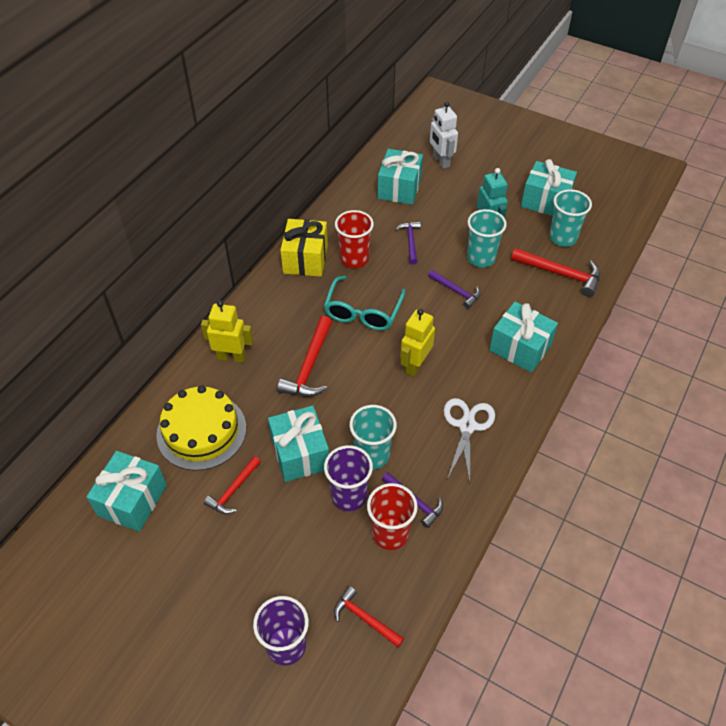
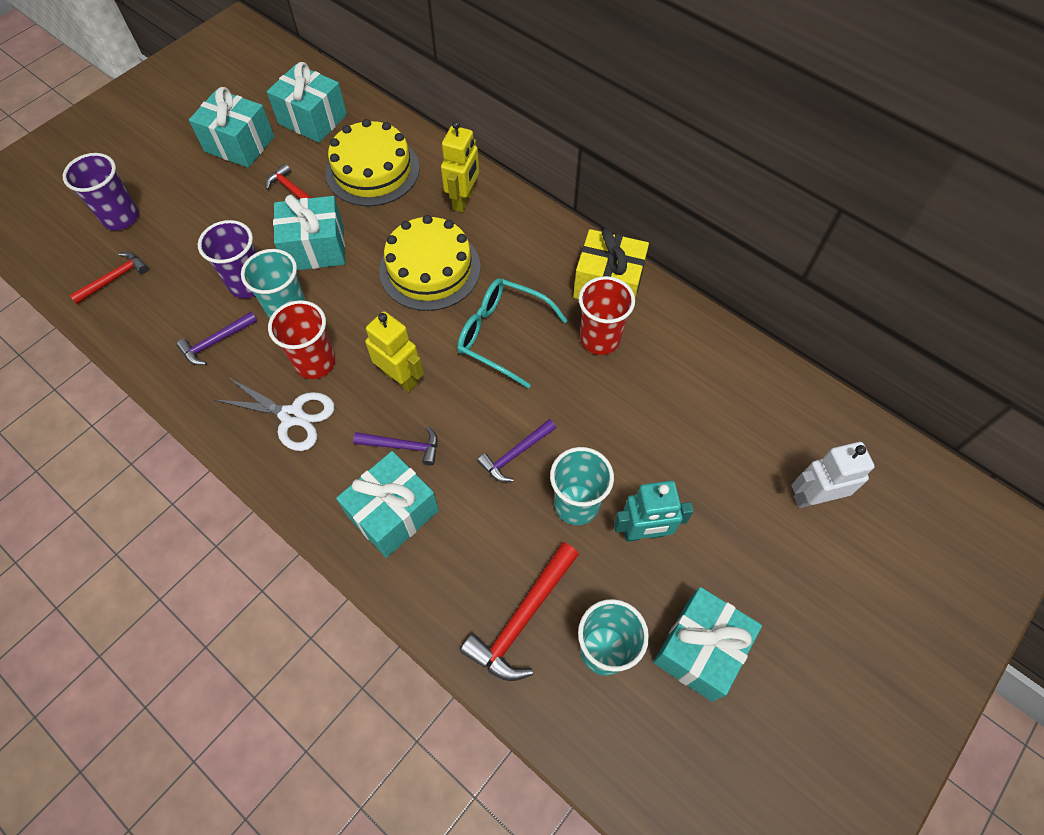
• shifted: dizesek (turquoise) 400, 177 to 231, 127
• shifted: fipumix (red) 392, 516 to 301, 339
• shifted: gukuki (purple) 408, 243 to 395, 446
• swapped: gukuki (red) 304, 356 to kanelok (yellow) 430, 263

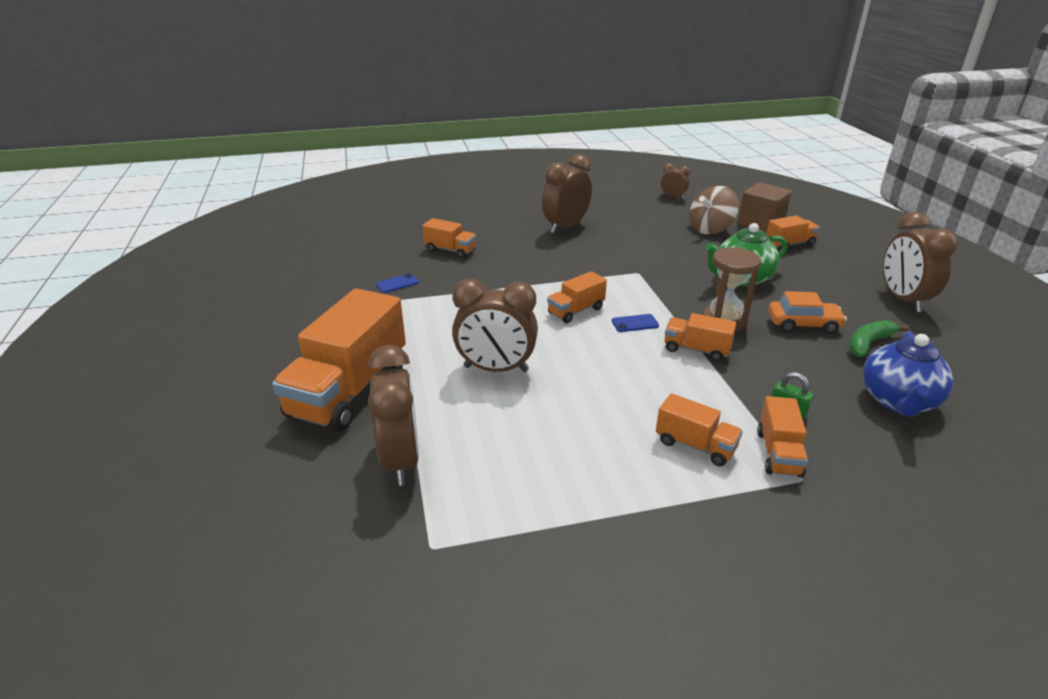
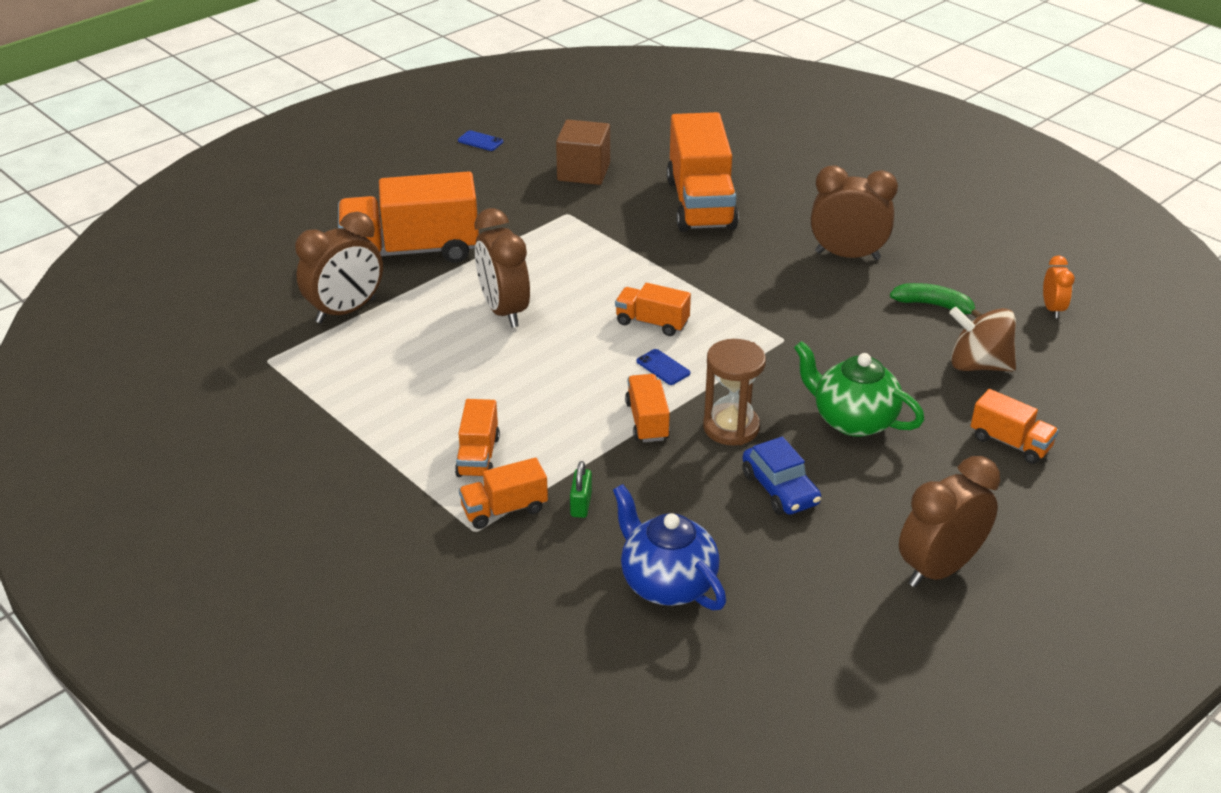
• shifted: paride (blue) 397, 283 to 480, 140
• shifted: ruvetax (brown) 765, 207 to 583, 152
• rotated: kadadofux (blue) 908, 374 = 669, 547 60 degrees clockwise
• scaled: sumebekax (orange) 449, 238 = 703, 172 x2.04
• repainted: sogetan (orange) 807, 312 to sogetan (blue) 781, 476
• shifted: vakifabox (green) 879, 338 to 936, 300
• repainted: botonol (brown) 675, 181 to botonol (orange) 1059, 286

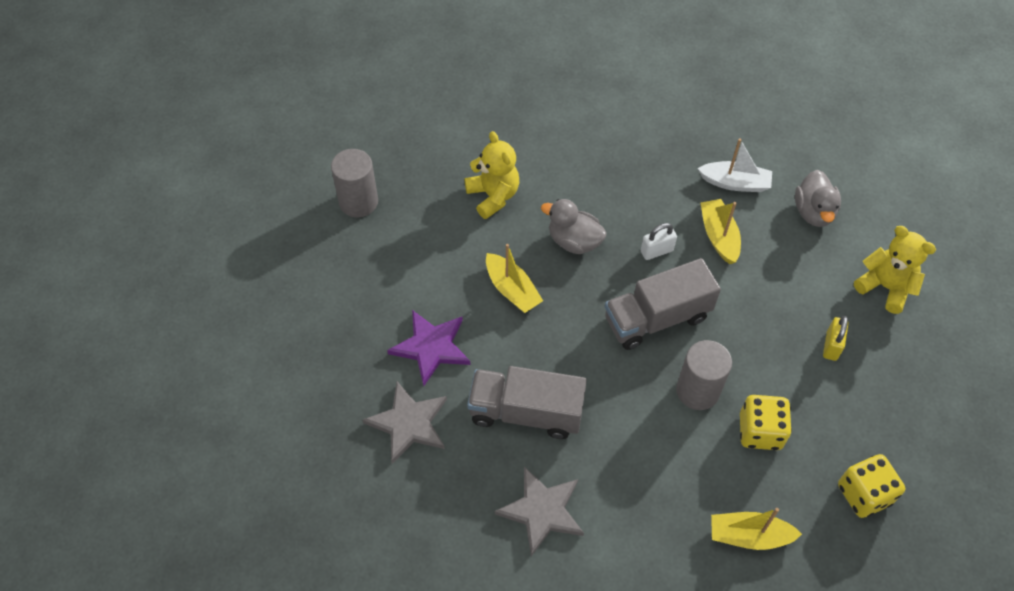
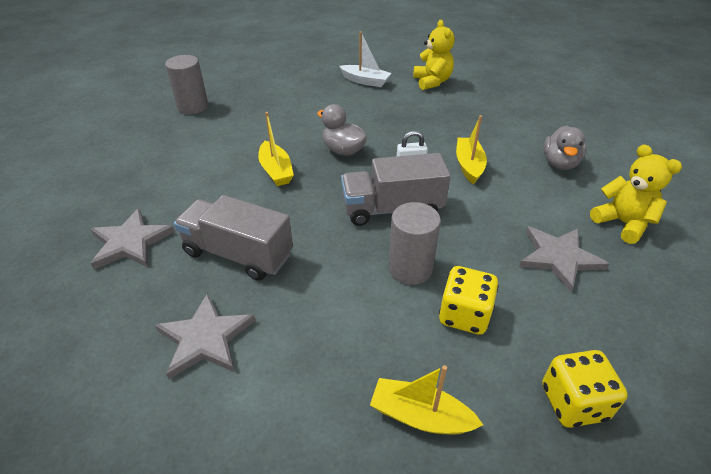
• shifted: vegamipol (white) 735, 165 to 365, 59
• shifted: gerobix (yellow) 491, 175 to 434, 55
• swapped: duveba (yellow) 836, 338 to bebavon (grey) 564, 259
• gone: bebavon (purple) 428, 348

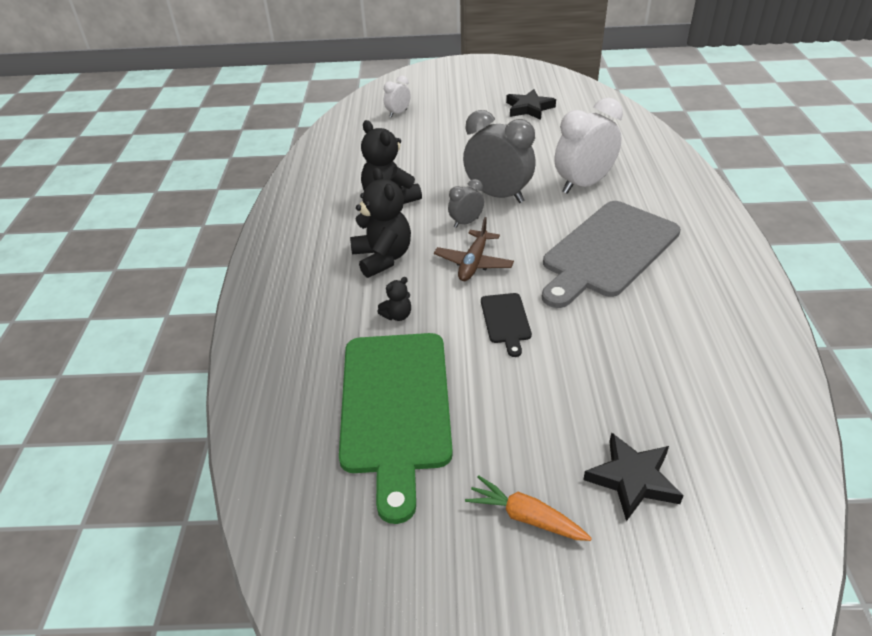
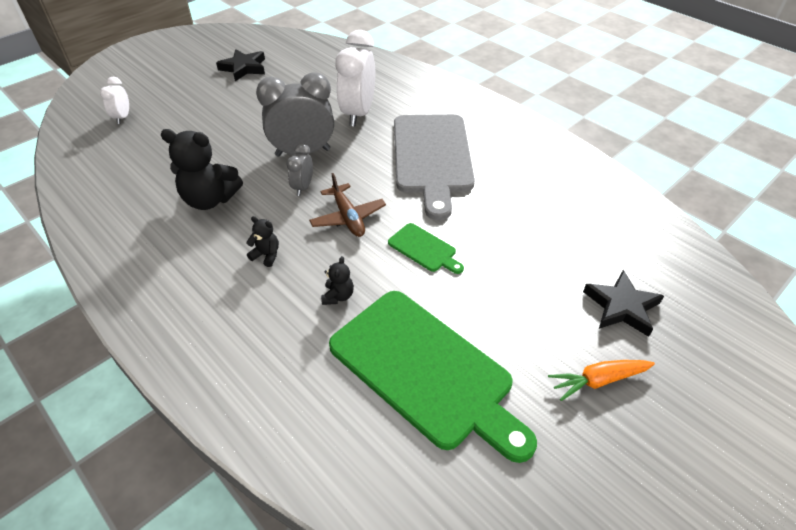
• scaled: gerobix (black) 380, 223 = 262, 241 x0.48
• repainted: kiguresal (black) 506, 325 to kiguresal (green) 426, 248

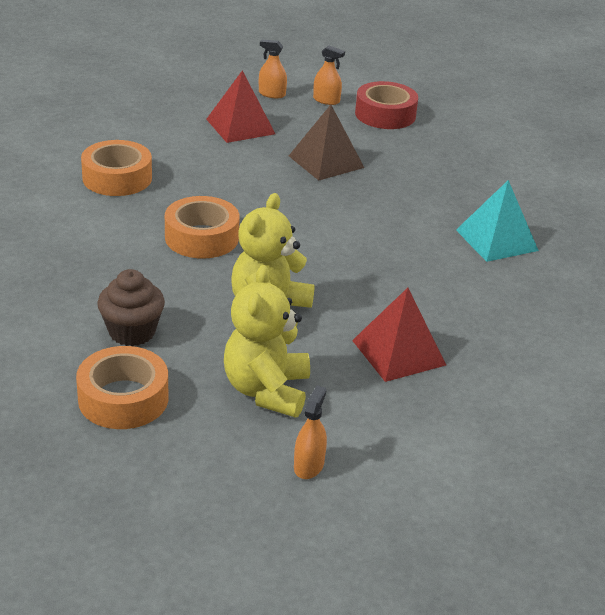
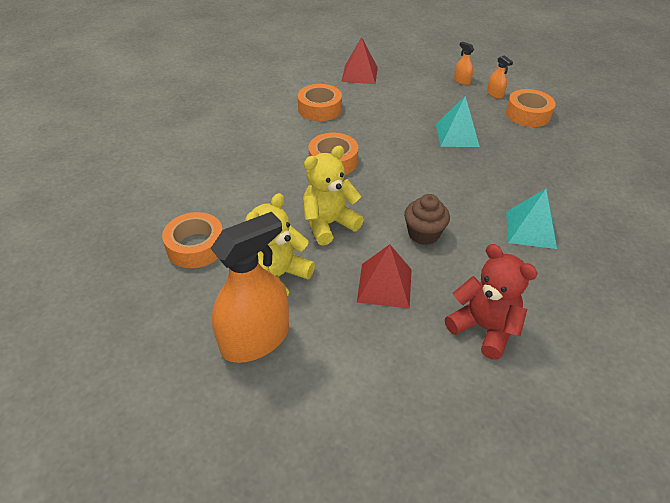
• scaled: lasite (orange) 310, 432 = 249, 287 x2.38
• shifted: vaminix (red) 240, 106 to 359, 60
• shifted: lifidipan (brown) 131, 307 to 427, 219
• repainted: vaminix (brown) 326, 143 to vaminix (turquoise) 458, 121
• new: gerobix (red) 491, 302
• repainted: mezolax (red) 386, 105 to mezolax (orange) 530, 108

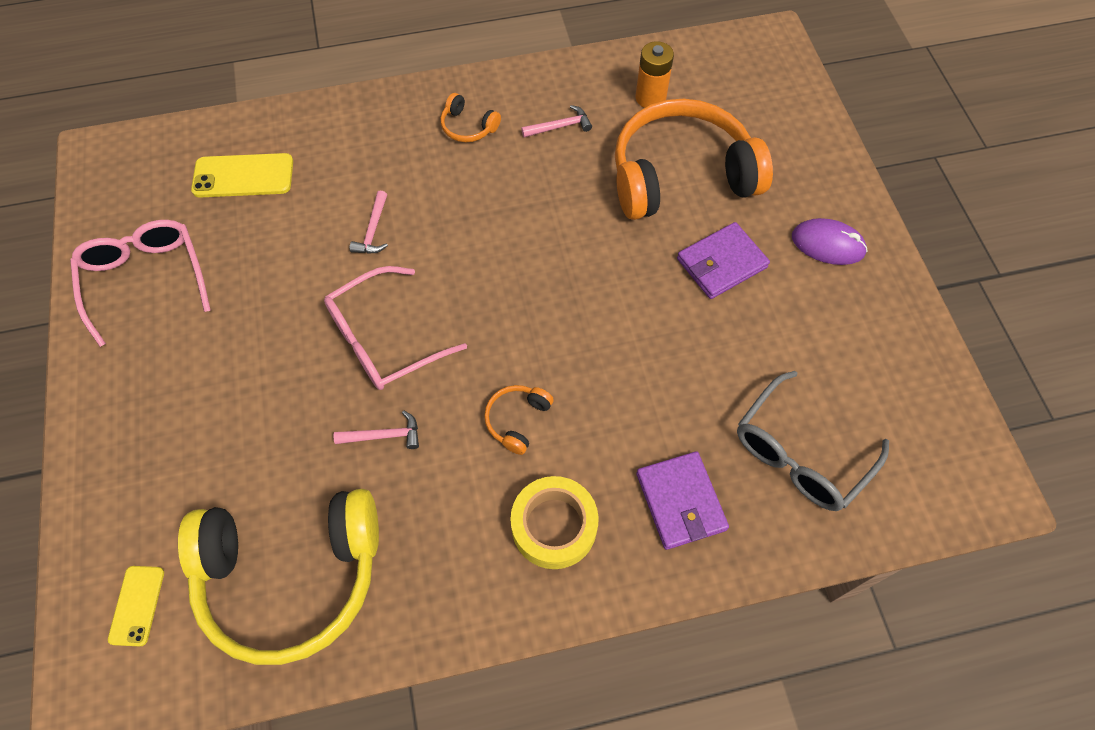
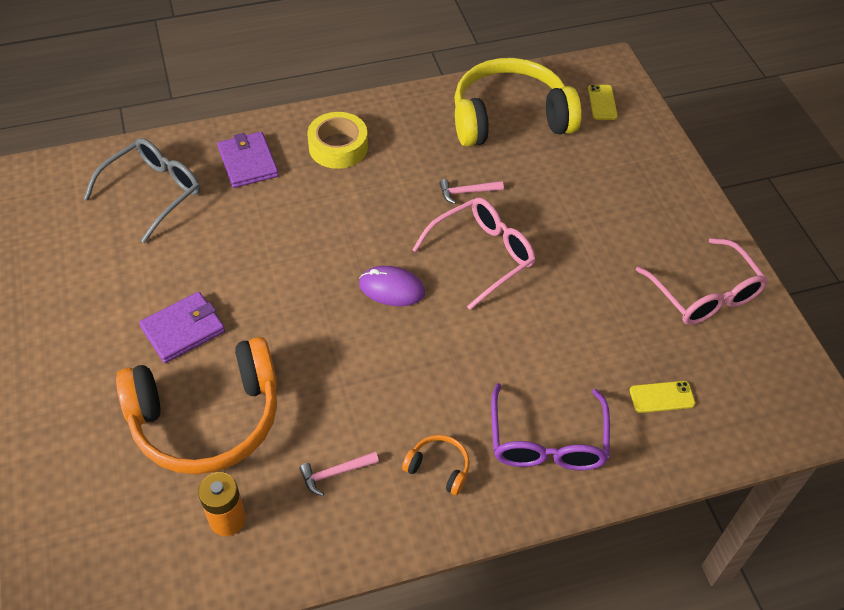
• shifted: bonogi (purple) 830, 241 to 392, 286
• new: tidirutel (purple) 550, 426
• scaled: paride (yellow) 242, 175 = 662, 397 x0.62
• gone: gukuki (pink) 369, 221
• gone: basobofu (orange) 519, 420

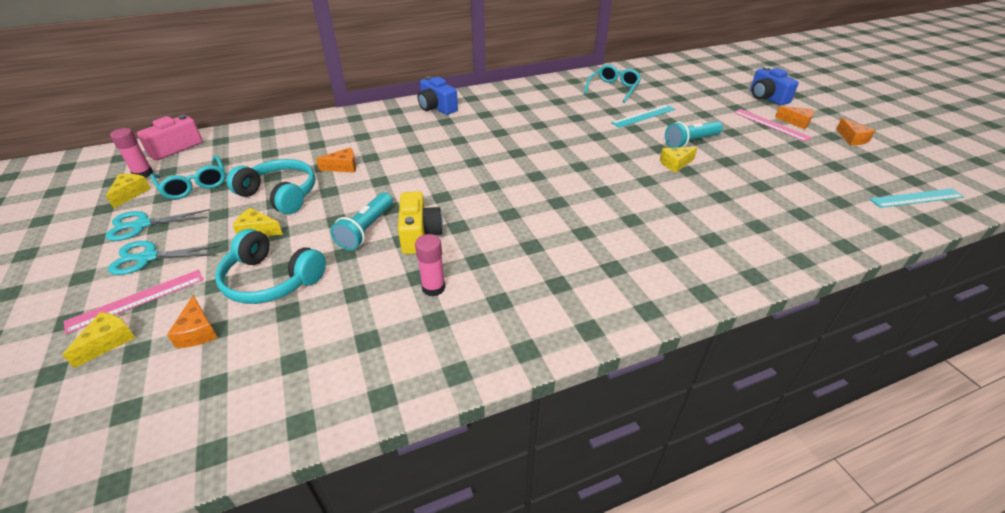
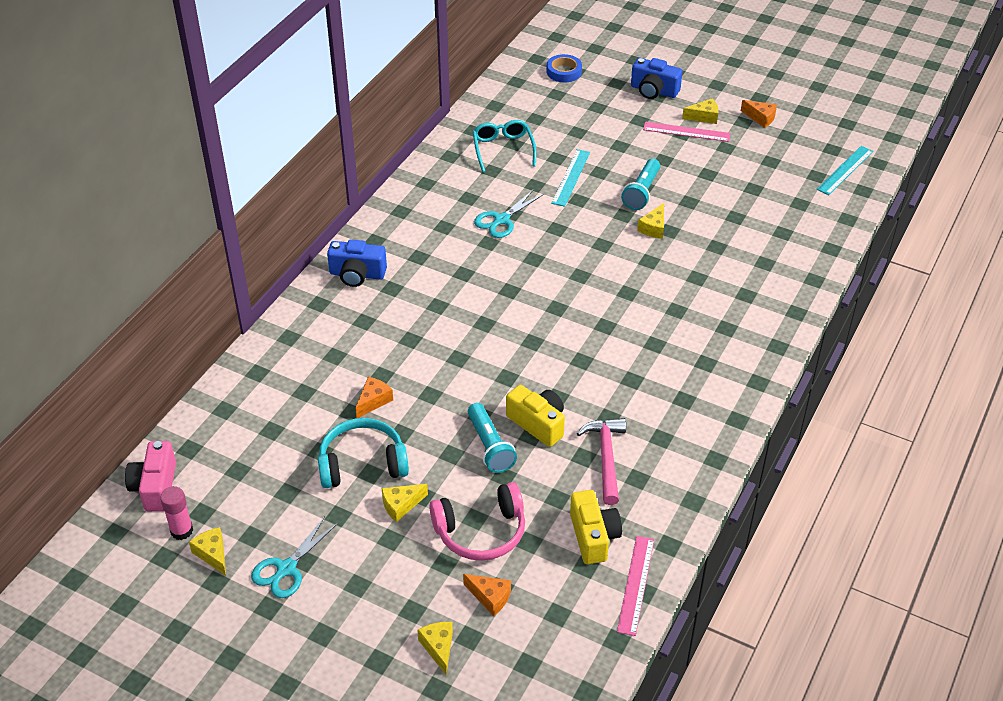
• repainted: basobofu (turquoise) 270, 266 to basobofu (pink) 477, 521
• shifted: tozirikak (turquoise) 164, 258 to 509, 213
• new: mezolax (blue) 564, 68
• new: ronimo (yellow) 596, 527
• swapped: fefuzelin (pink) 430, 265 to gukuki (pink) 601, 461
• shifted: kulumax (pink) 133, 302 to 635, 586
• repainted: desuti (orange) 794, 117 to desuti (yellow) 700, 111
• gone: tidirutel (turquoise) 188, 177

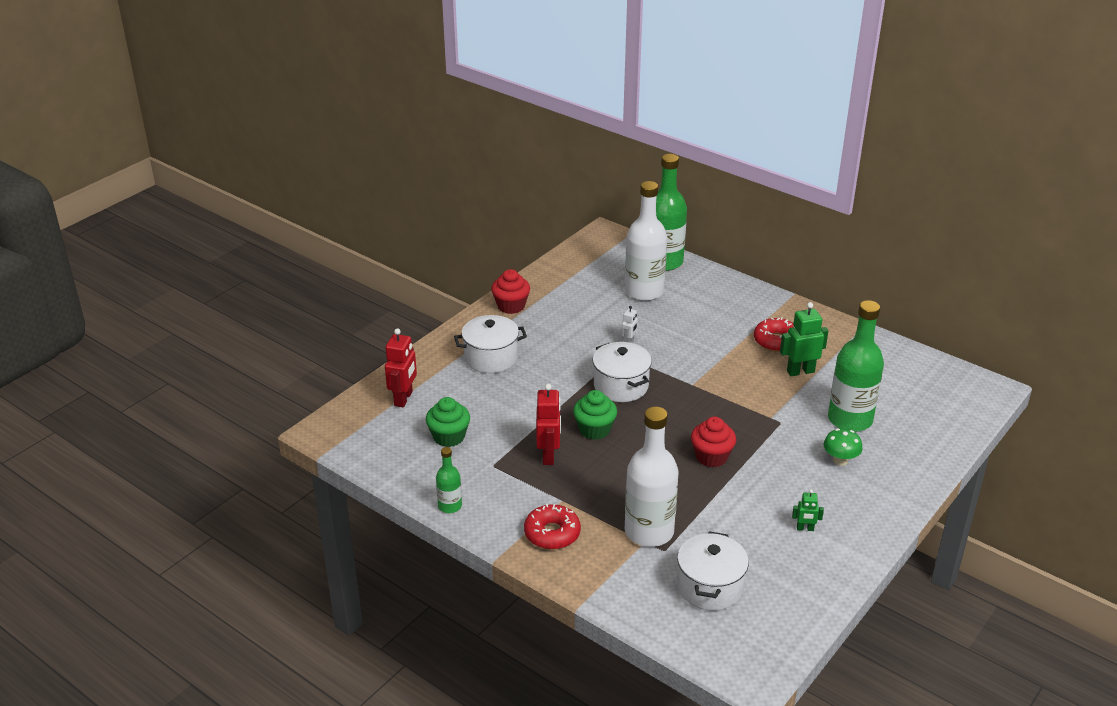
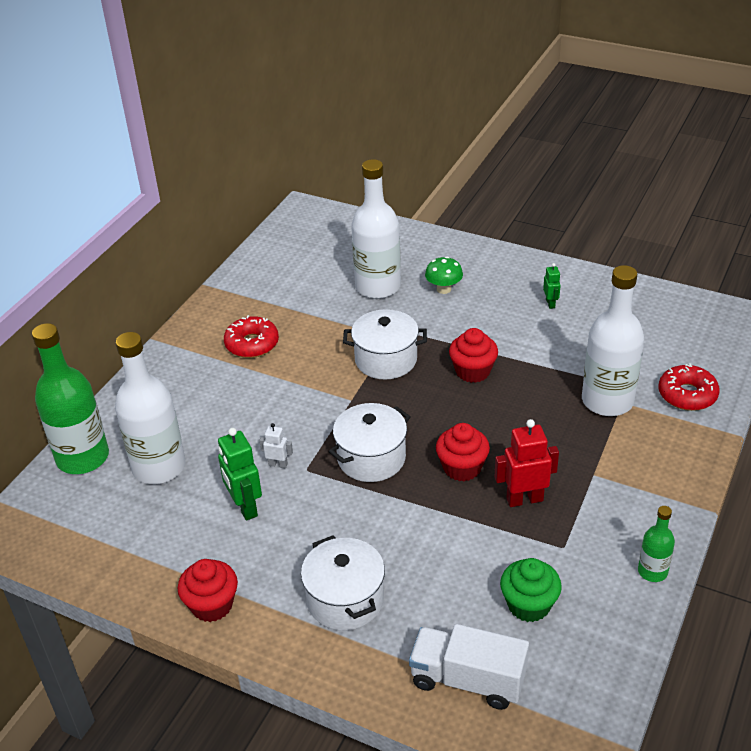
• shifted: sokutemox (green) 804, 339 to 240, 474
• shifted: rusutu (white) 713, 571 to 385, 344
• repainted: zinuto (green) 856, 366 to zinuto (white) 376, 229
• swapped: sokutemox (red) 401, 367 to sumebekax (white) 469, 667
• repainted: lifidipan (green) 595, 415 to lifidipan (red) 463, 452
• shifted: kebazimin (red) 552, 527 to 689, 387

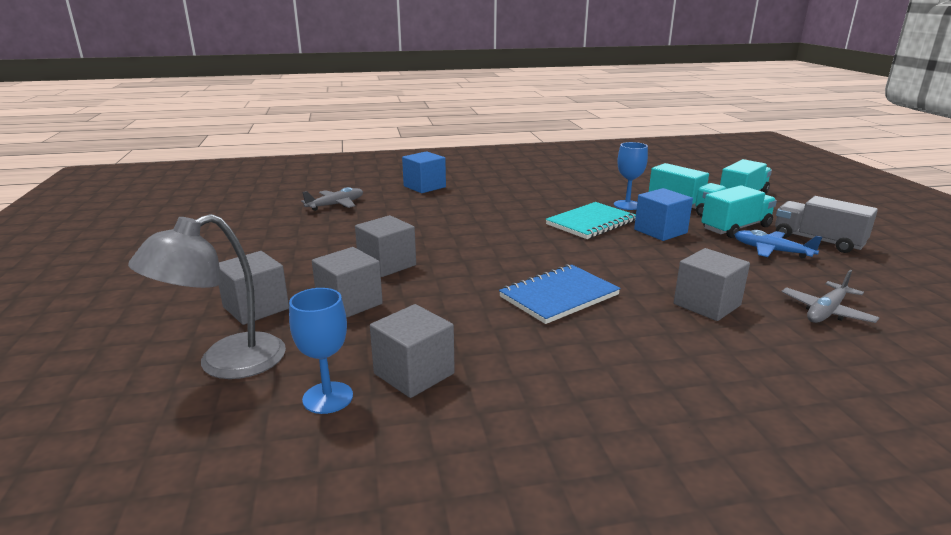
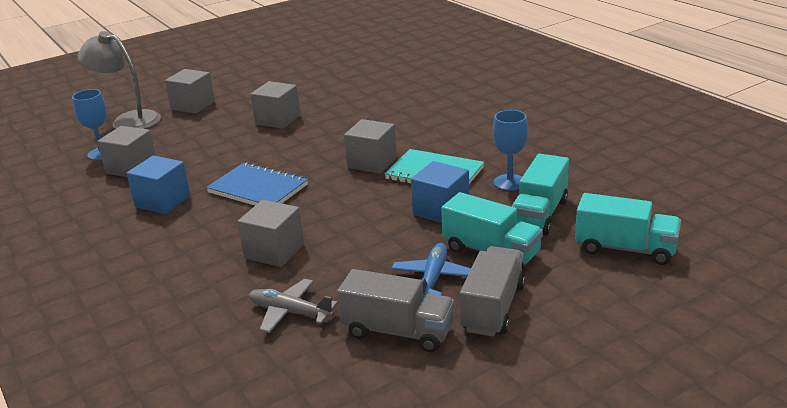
• shifted: ruvetax (blue) 424, 172 to 158, 184
• new: sumebekax (grey) 396, 310
• shifted: ruvetax (grey) 347, 282 to 370, 146
• gone: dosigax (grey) 332, 199

